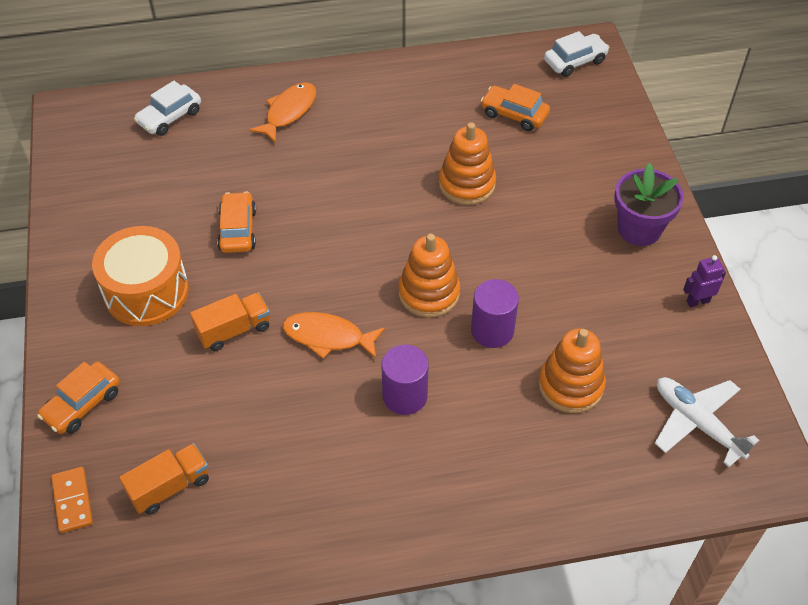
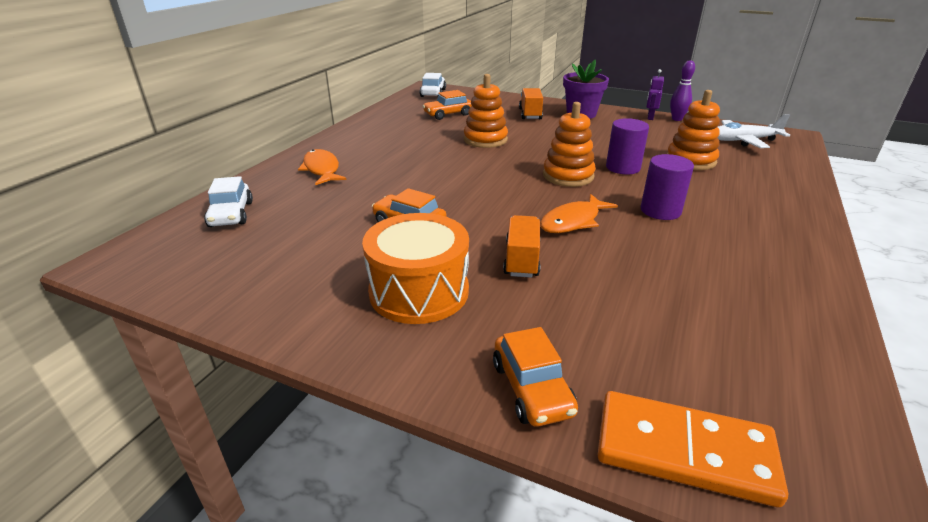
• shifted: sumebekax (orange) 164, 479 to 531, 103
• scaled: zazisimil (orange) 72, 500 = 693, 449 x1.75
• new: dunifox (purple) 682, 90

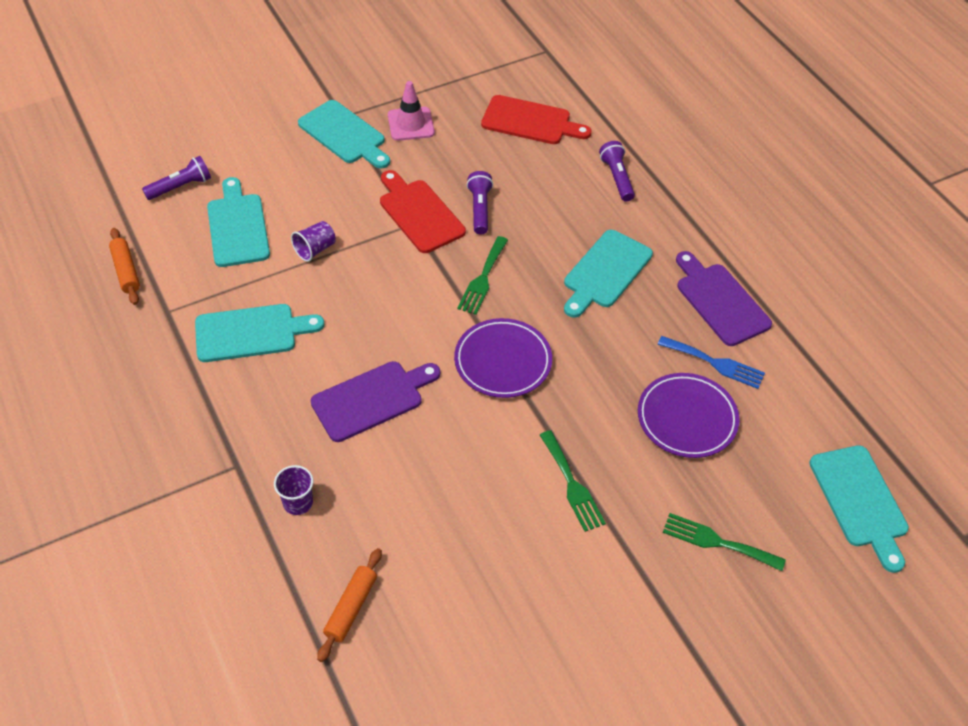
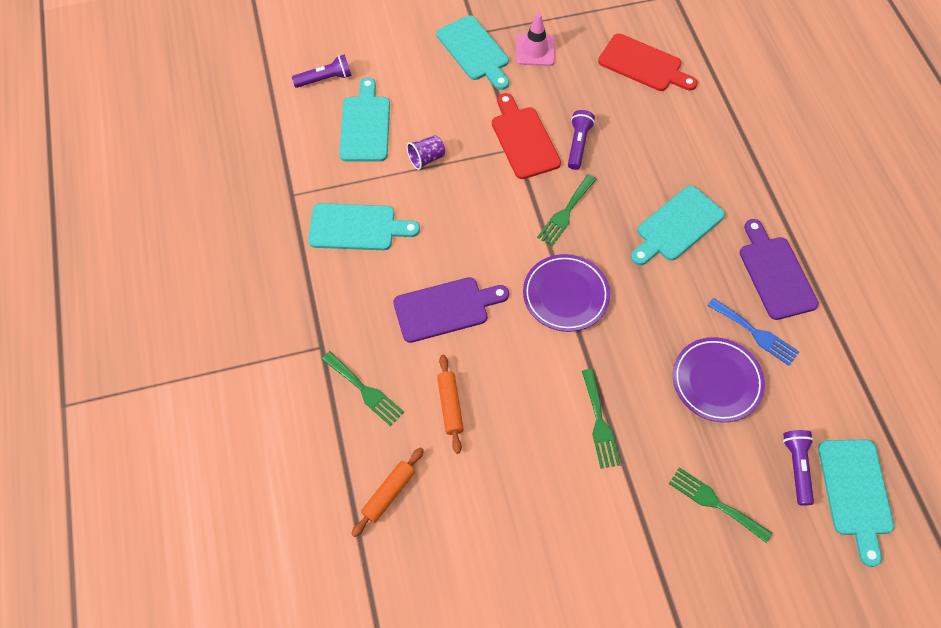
• swapped: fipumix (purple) 293, 490 to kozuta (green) 363, 388
• shifted: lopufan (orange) 124, 266 to 450, 404
• shifted: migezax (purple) 617, 171 to 798, 468

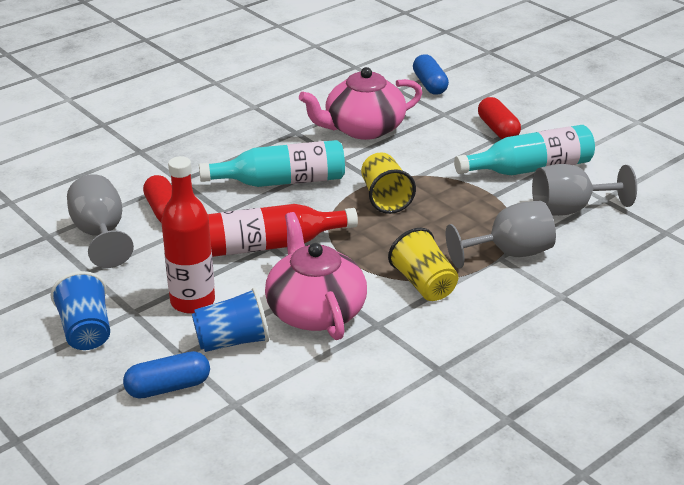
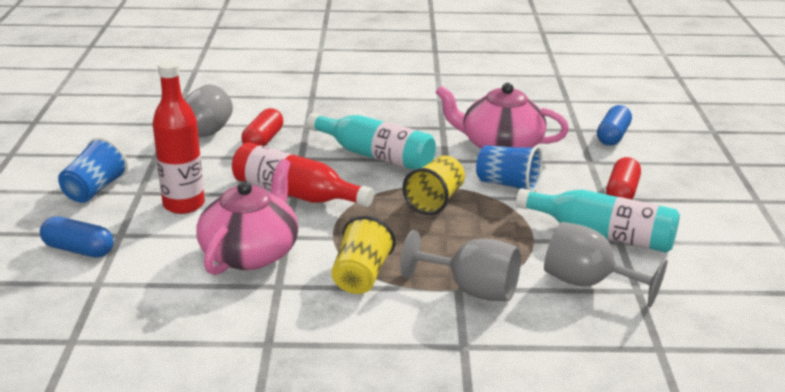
• shifted: fipumix (blue) 230, 320 to 509, 168

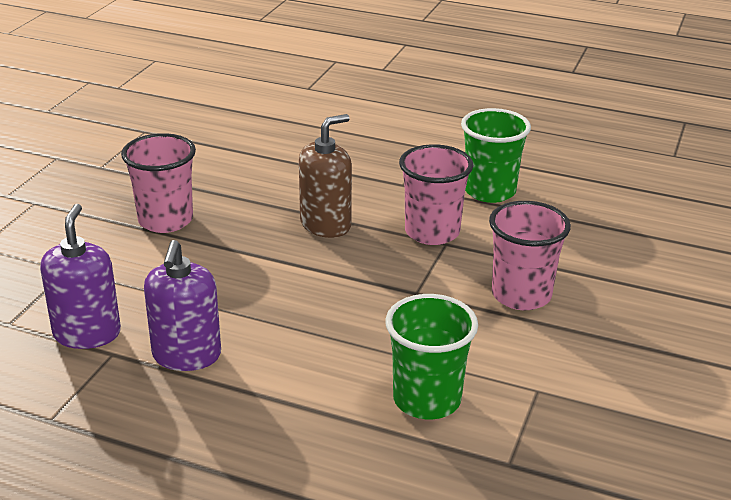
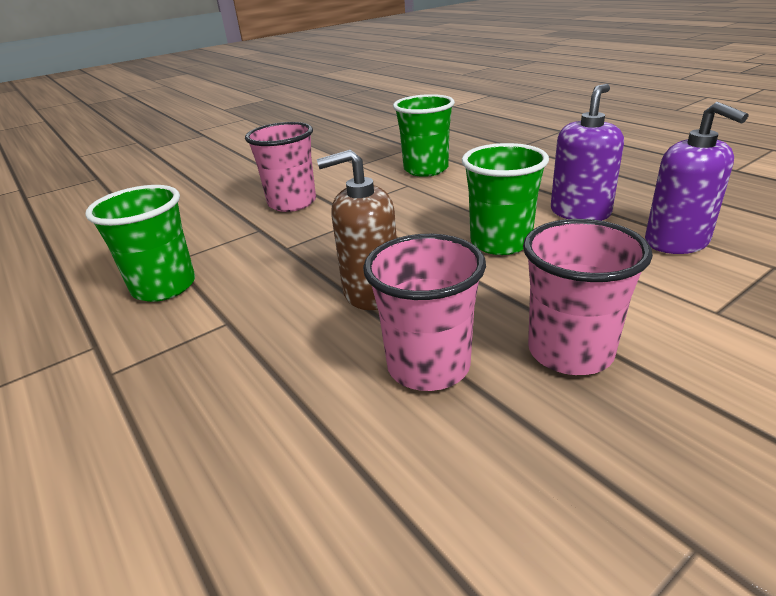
• shifted: fipumix (pink) 436, 194 to 424, 312
• new: fipumix (green) 505, 199
• rotated: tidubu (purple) 80, 276 = 696, 178 60 degrees counterclockwise

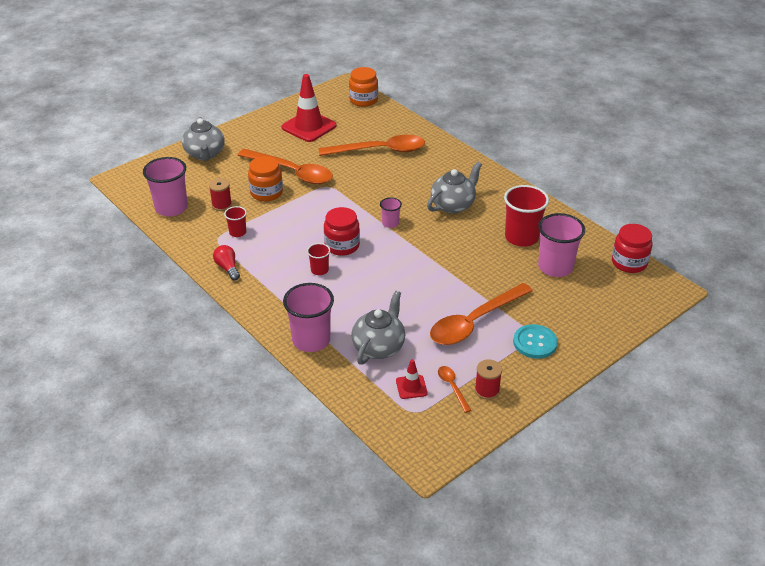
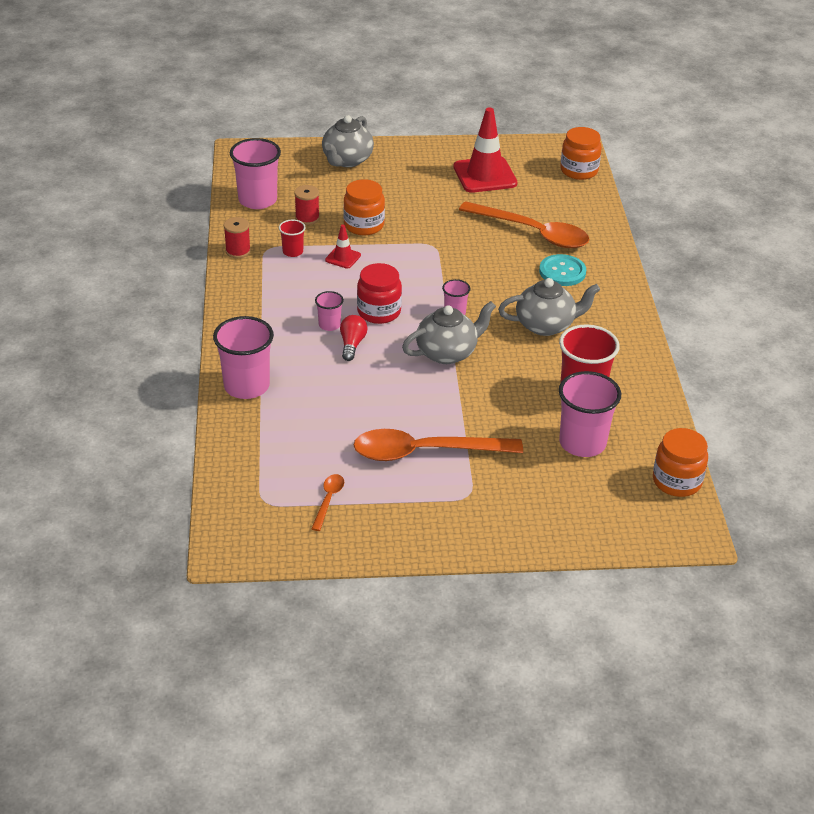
• shifted: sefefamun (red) 488, 379 to 237, 237
• repainted: fipumix (red) 318, 259 to fipumix (pink) 329, 311
• shifted: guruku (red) 411, 379 to 343, 247
• shifted: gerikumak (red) 226, 263 to 354, 338
• shifted: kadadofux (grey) 378, 327 to 449, 332
• shifted: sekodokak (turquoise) 535, 341 to 562, 270
• repainted: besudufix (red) 632, 248 to besudufix (orange) 680, 462
• gone: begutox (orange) 285, 166

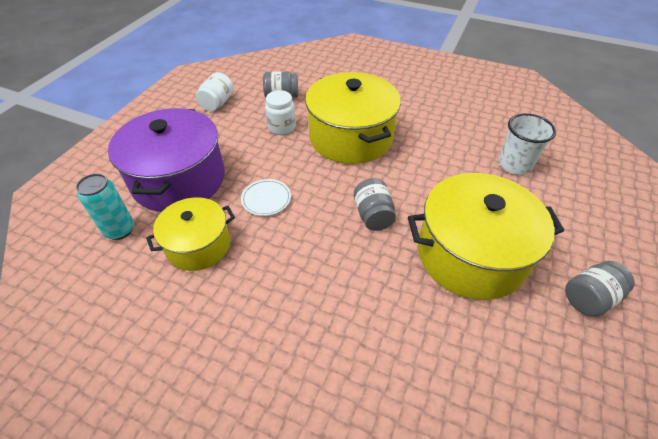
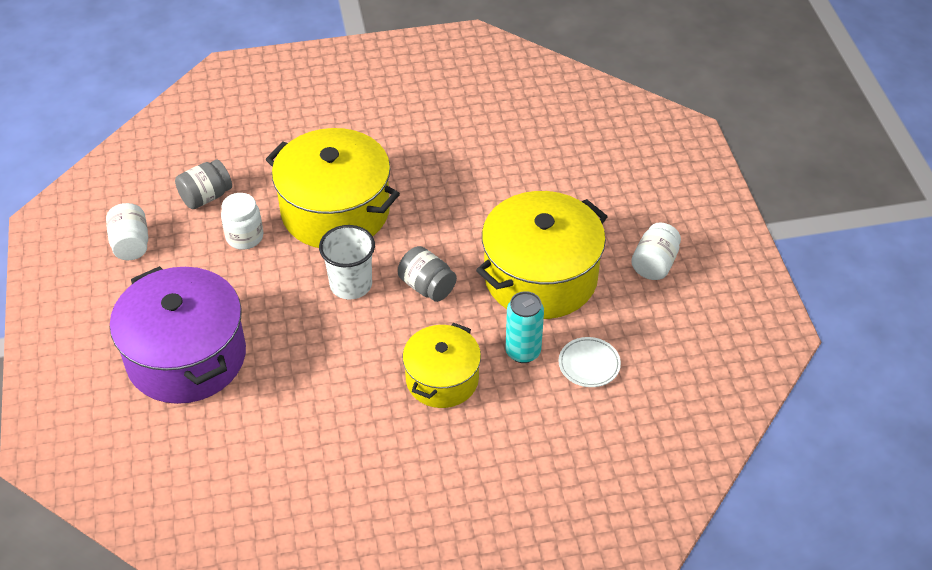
• shifted: fipumix (white) 527, 144 to 347, 262
• shifted: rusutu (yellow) 190, 234 to 442, 365
• shifted: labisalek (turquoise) 105, 206 to 525, 327
• shifted: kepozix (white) 266, 197 to 590, 362
• repainted: besudufix (grey) 600, 289 to besudufix (white) 656, 251

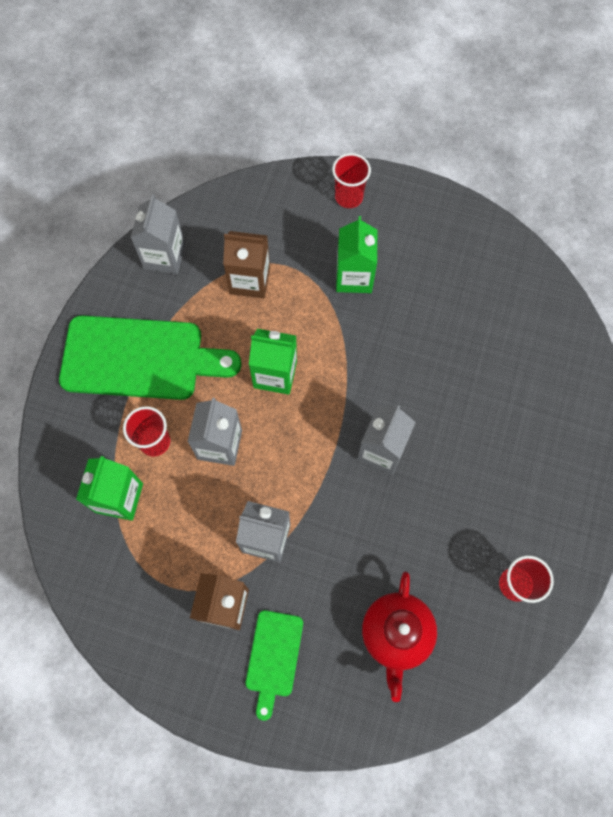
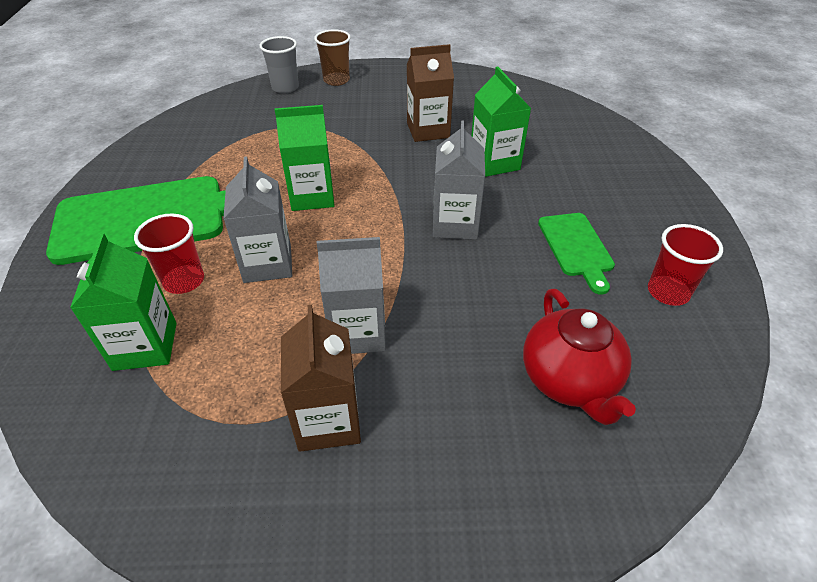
• new: fipumix (grey) 279, 64
• repainted: fipumix (red) 351, 180 to fipumix (brown) 332, 57
• shifted: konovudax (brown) 246, 264 to 430, 93
• shifted: konovudax (green) 356, 254 to 501, 121
• shifted: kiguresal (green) 274, 665 to 576, 253
• gone: konovudax (grey) 157, 234

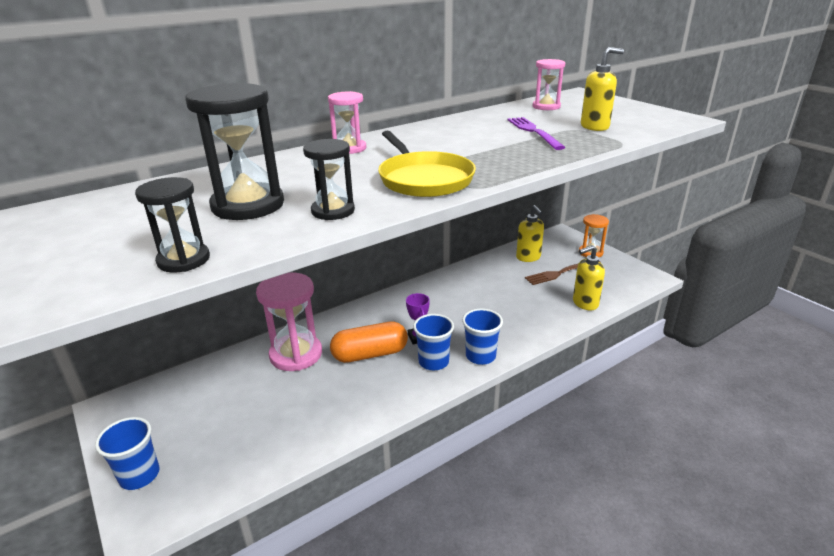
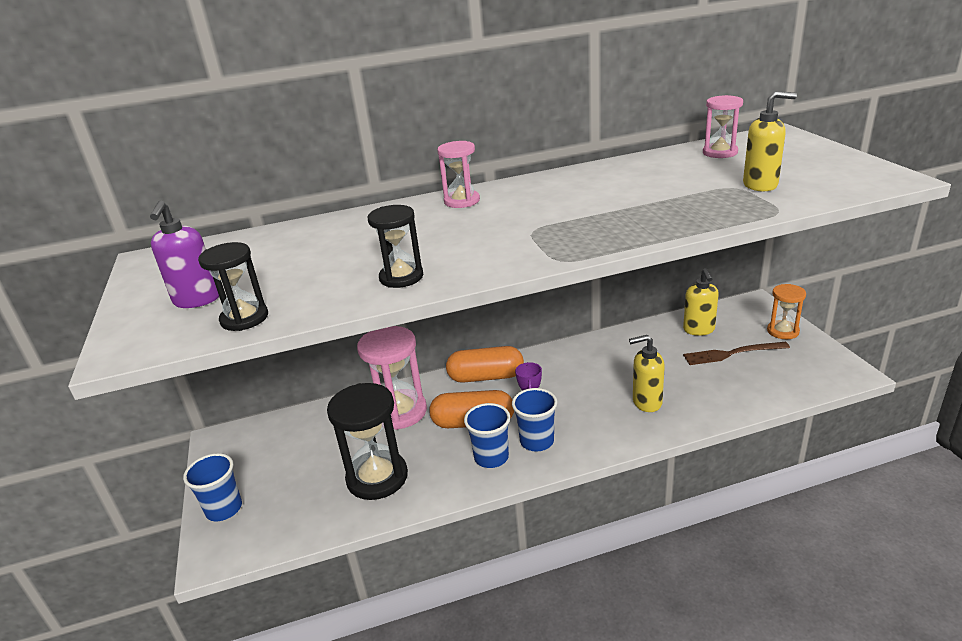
• new: tidubu (purple) 184, 254
• shifted: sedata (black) 234, 151 to 367, 441
• new: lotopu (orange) 485, 364
• shifted: fipumix (blue) 482, 336 to 487, 435
• shifted: tidubu (yellow) 589, 277 to 647, 373
• gone: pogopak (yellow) 427, 164
• gone: kozuta (purple) 537, 133

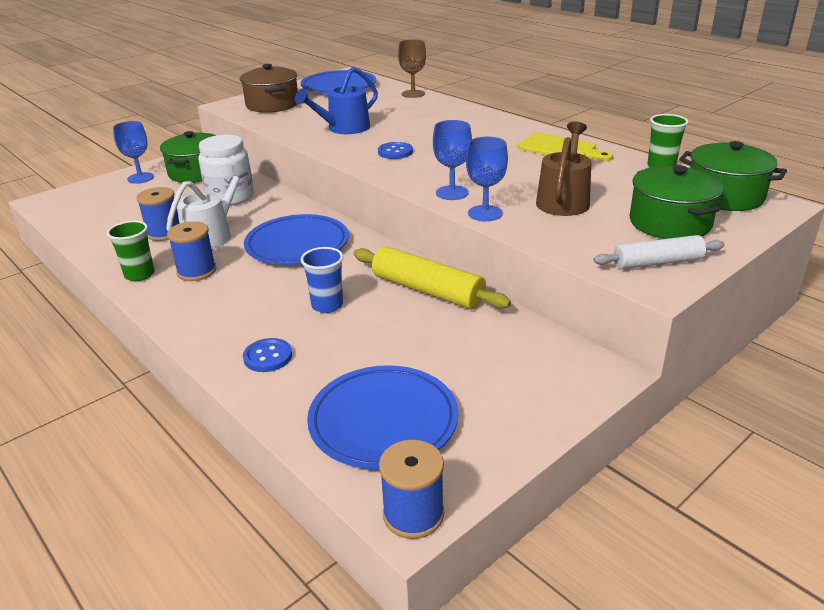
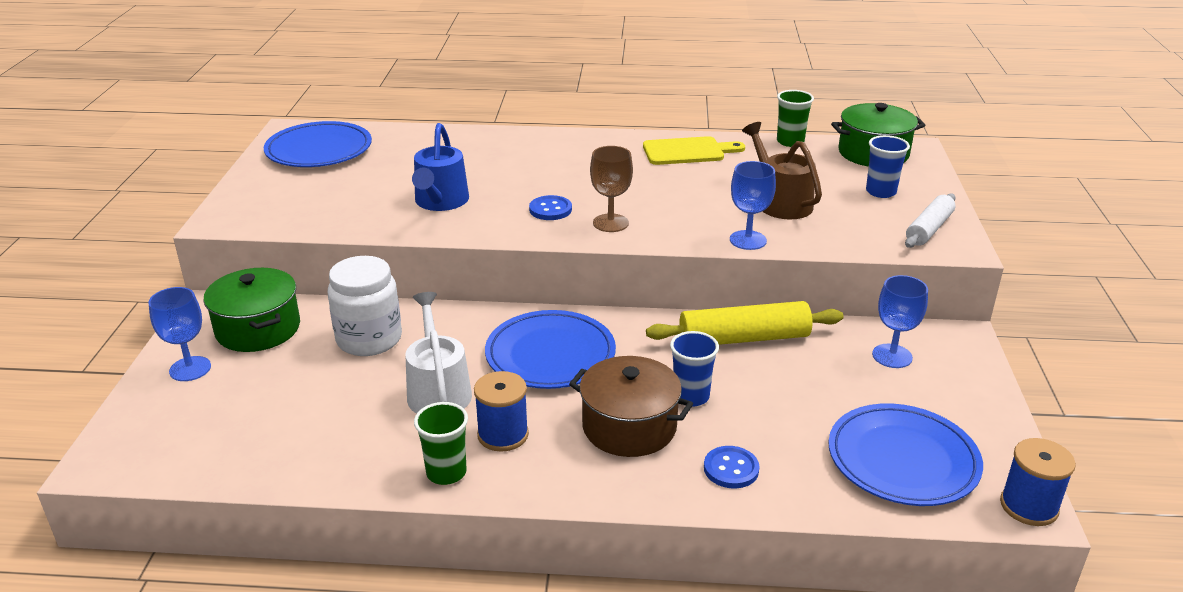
• shifted: rusutu (brown) 269, 88 to 631, 406
• shifted: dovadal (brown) 412, 68 to 611, 189
• swapped: rusutu (green) 676, 202 to fipumix (blue) 888, 166
• shifted: dovadal (blue) 452, 160 to 900, 321
• gone: sefefamun (blue) 157, 214

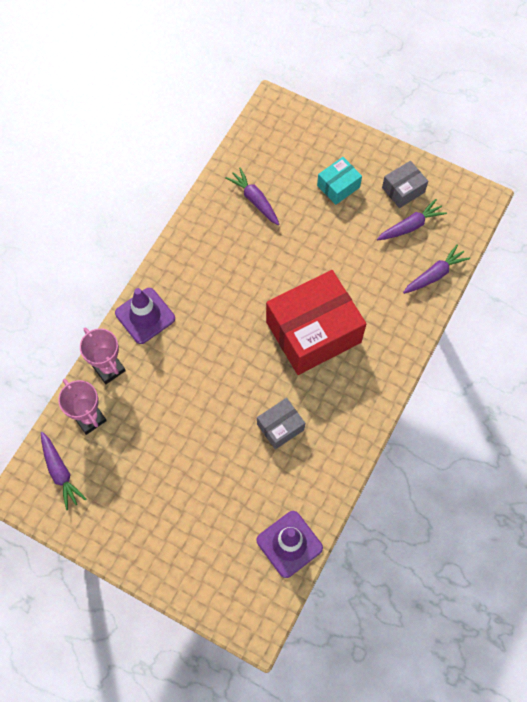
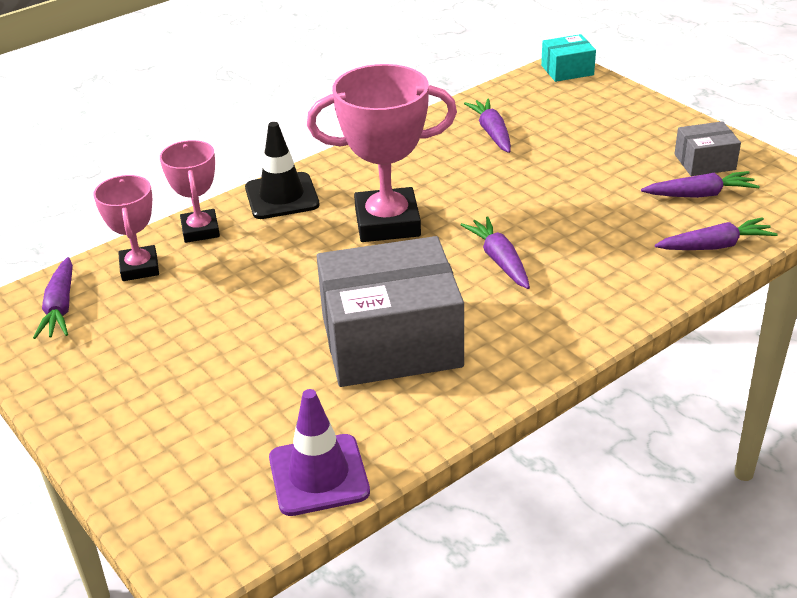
• repainted: guruku (purple) 145, 316 to guruku (black) 282, 170
• new: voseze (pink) 382, 153
• scaled: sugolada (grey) 281, 423 = 390, 311 x2.12
• swapped: sugolada (red) 316, 322 to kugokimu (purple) 495, 252
• shifted: sugolada (turquoise) 339, 181 to 568, 58

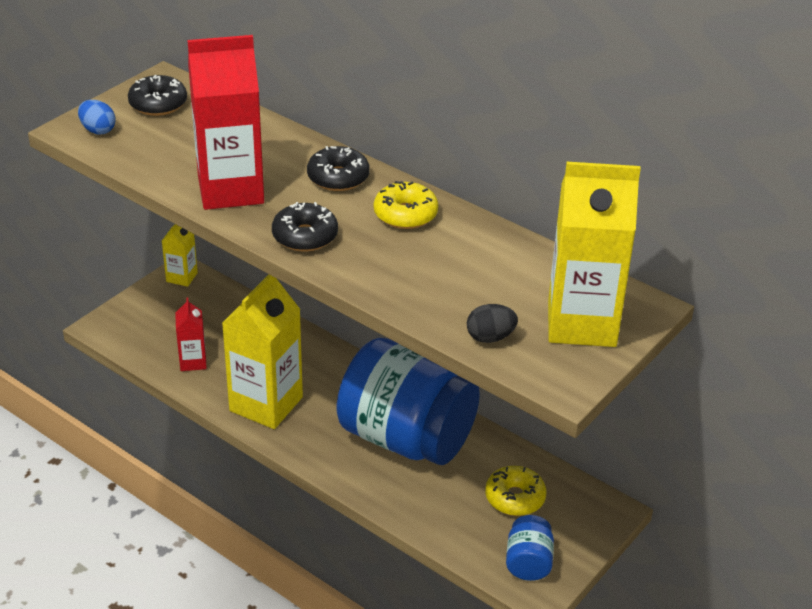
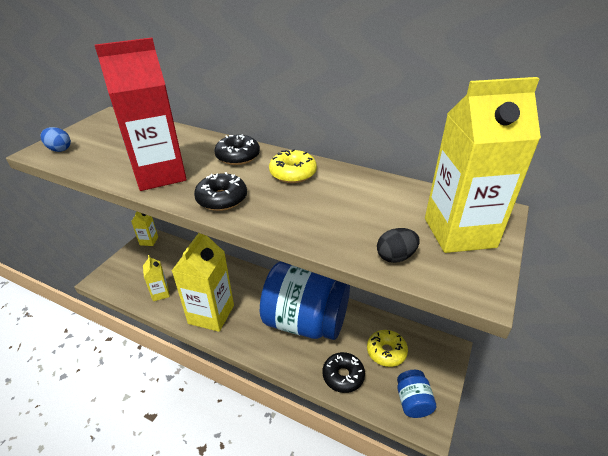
• repainted: konovudax (red) 191, 334 to konovudax (yellow) 156, 278
• shifted: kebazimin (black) 157, 95 to 344, 372

